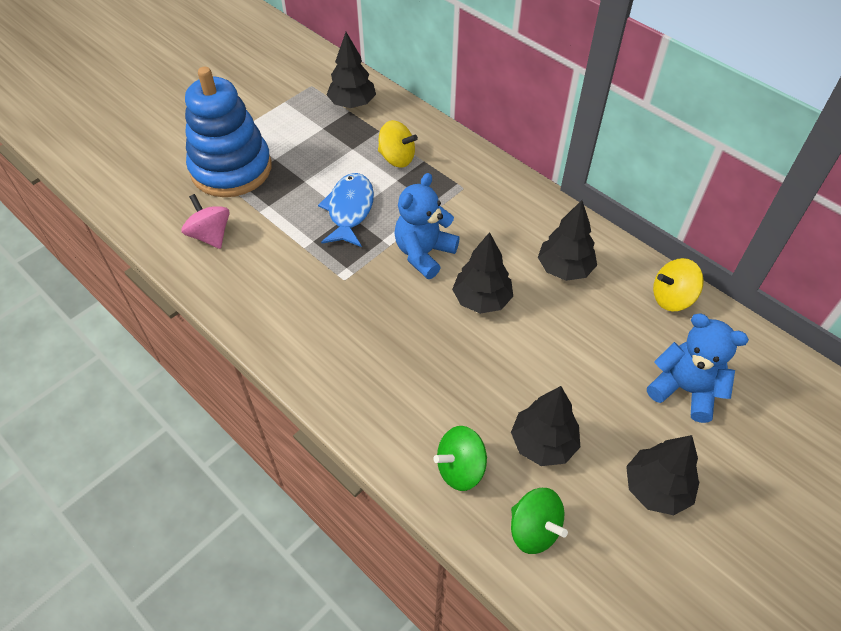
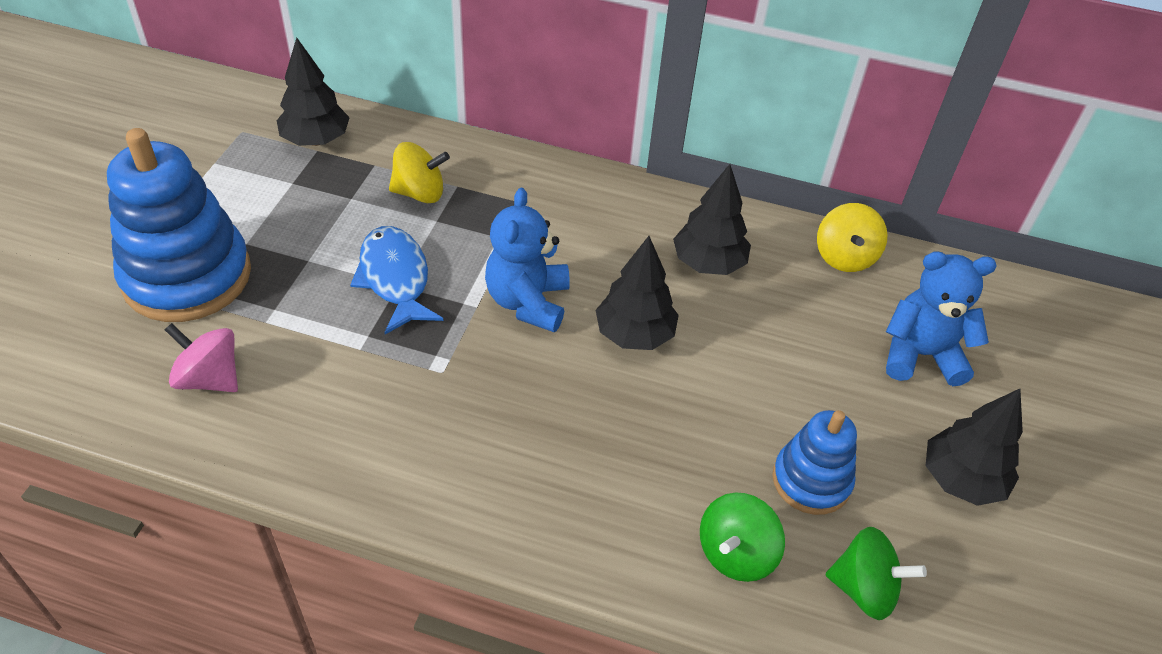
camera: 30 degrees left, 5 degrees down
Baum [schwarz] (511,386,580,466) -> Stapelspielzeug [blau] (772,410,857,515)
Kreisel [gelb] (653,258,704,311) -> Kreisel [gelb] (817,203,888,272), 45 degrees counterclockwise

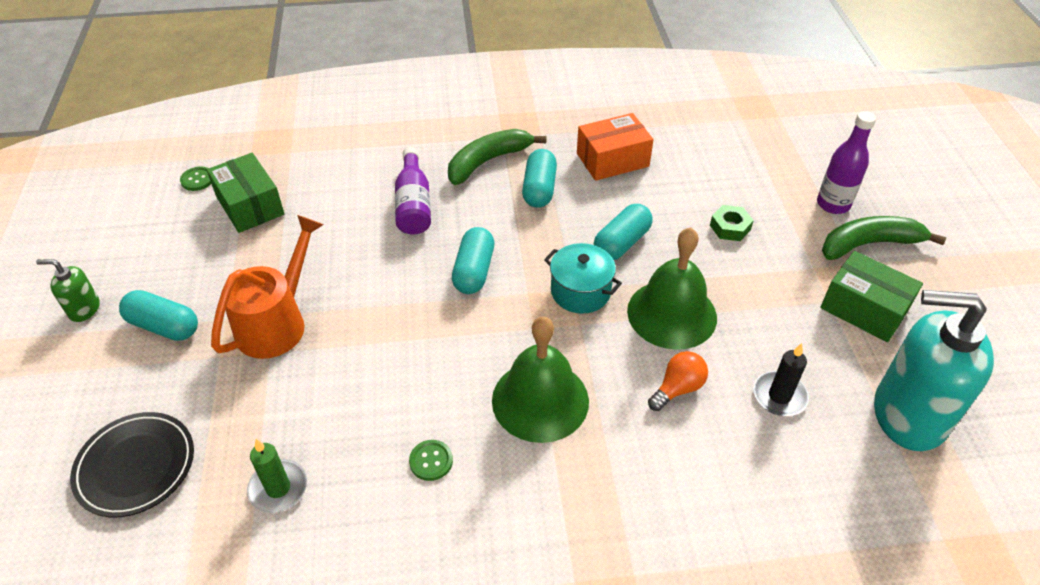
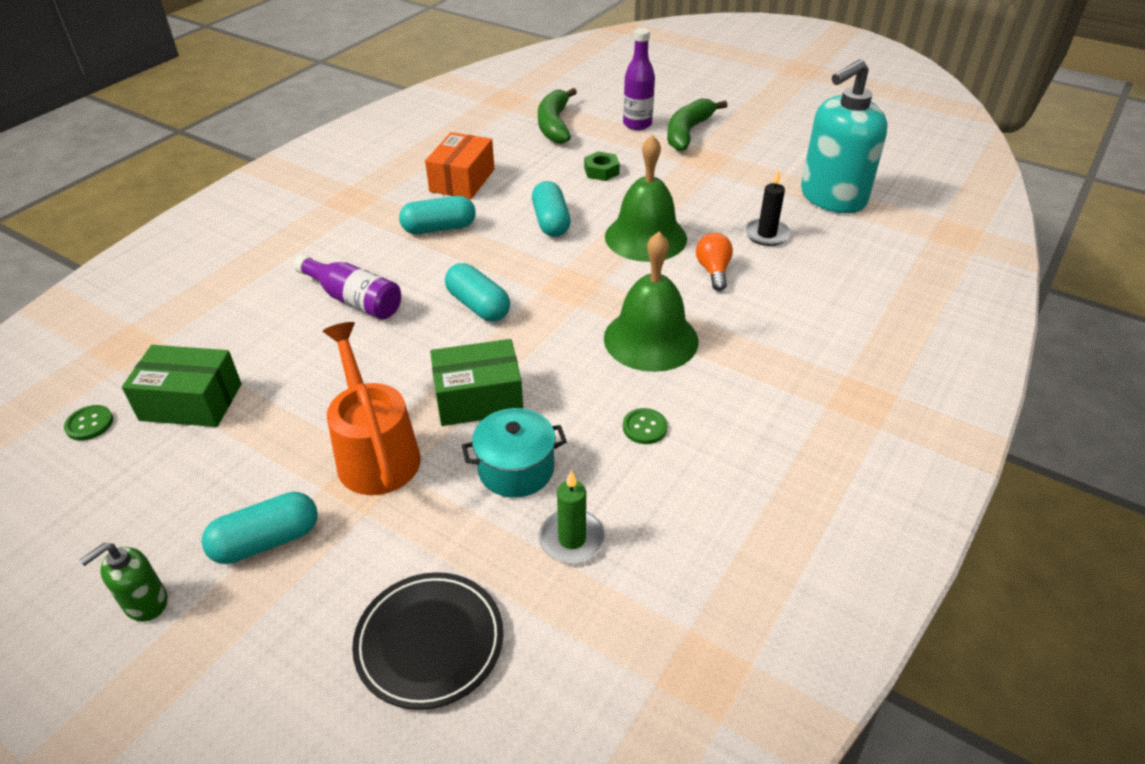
camera: 50 degrees left, 5 degrees down
Banane [grün] (448,129,546,185) -> Banane [grün] (538,88,577,144), move
Kapsel [türkis] (522,149,557,208) -> Kapsel [türkis] (399,196,476,234), 60 degrees counterclockwise
Kochtopf [türkis] (544,243,622,314) -> Kochtopf [türkis] (462,408,567,498), move
Schachtel [grün] (820,251,923,342) -> Schachtel [grün] (430,339,523,426), move

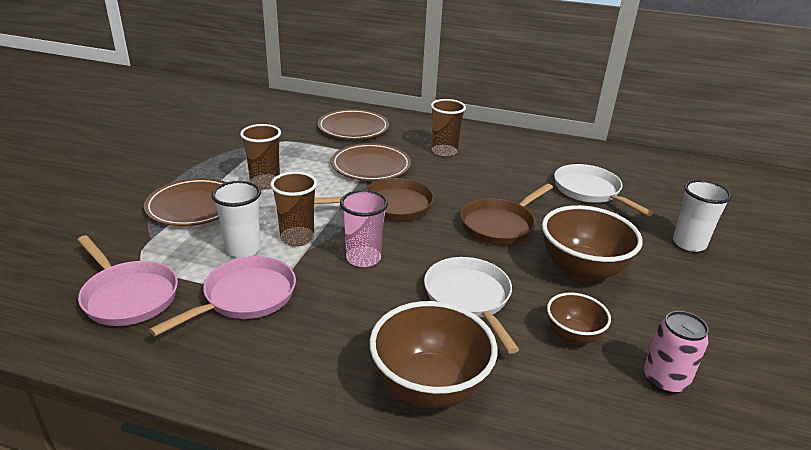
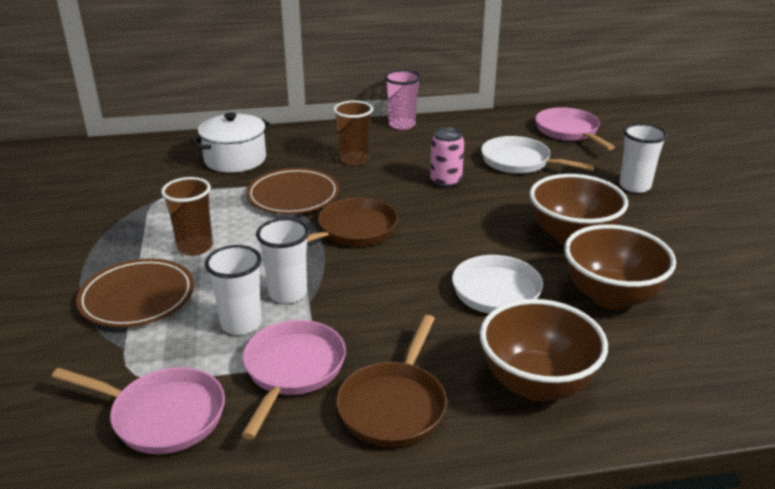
camera: 25 degrees left, 0 degrees up
Becher [braun] (270,172,317,246) -> Becher [weiß] (256,218,309,304)
Teller [braun] (317,109,389,139) -> Kochtopf [weiß] (190,112,273,173)
Becher [rosa] (340,190,388,267) -> Becher [rosa] (385,70,421,130), move
Pfanne [braun] (460,183,553,245) -> Pfanne [braun] (336,315,447,447), move
Schüssel [braun] (547,292,611,345) -> Schüssel [braun] (564,224,676,310), x1.77
Dose [rosa] (644,311,709,394) -> Dose [rosa] (430,127,464,188), move
none -> Pfanne [rosa] (535,107,615,150)

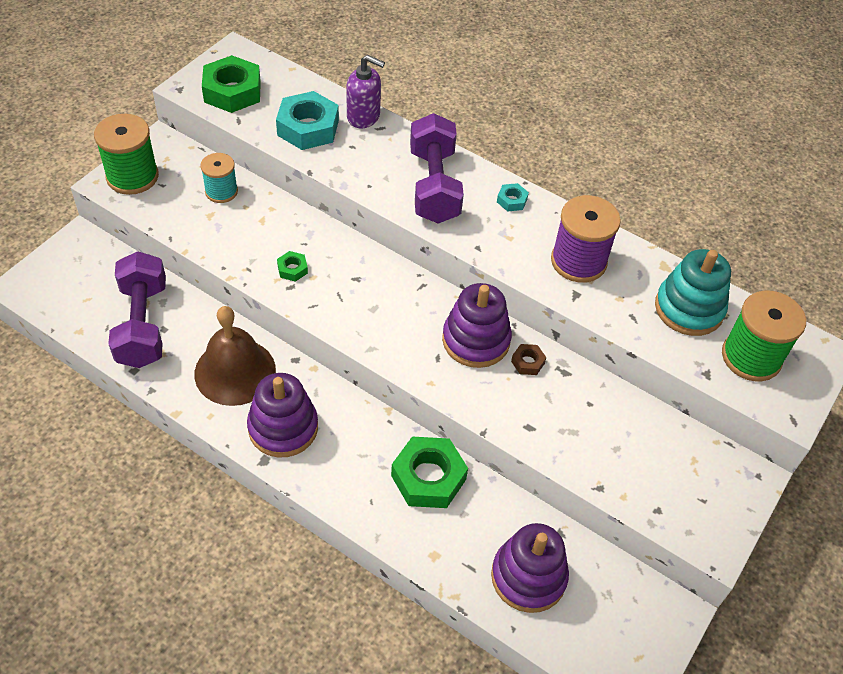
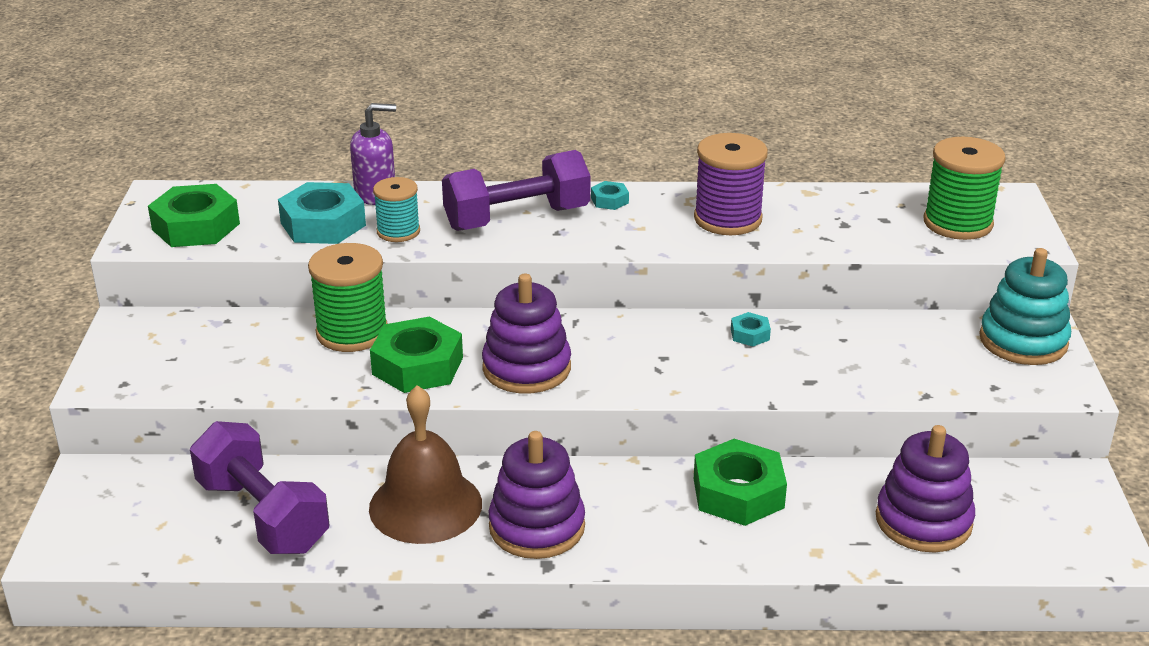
camera: 30 degrees left, 20 degrees down
Garnrolle [grün] (94,114,159,195) -> Garnrolle [grün] (308,243,388,352), move
Garnrolle [türkis] (200,153,238,203) -> Garnrolle [türkis] (373,177,420,242), move
Sechskantmutter [grün] (277,251,308,282) -> Sechskantmutter [grün] (370,317,463,393), x2.14
Hantel [lila] (410,113,464,224) -> Hantel [lila] (442,150,590,231), 75 degrees counterclockwise
Stapelspielzeug [lila] (442,283,512,368) -> Stapelspielzeug [lila] (482,274,571,393), move
Sechskantmutter [braun] (511,344,546,375) -> Sechskantmutter [türkis] (731,312,771,347)
Stapelspielzeug [türkis] (655,249,731,336) -> Stapelspielzeug [türkis] (979,248,1071,365), move

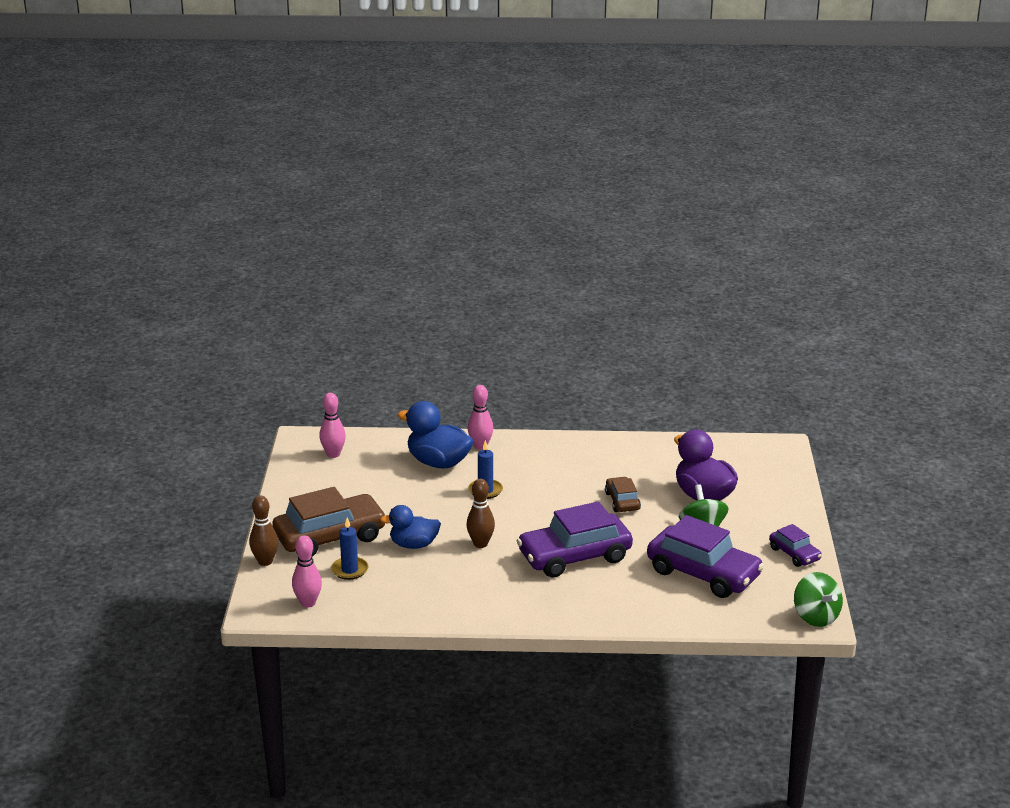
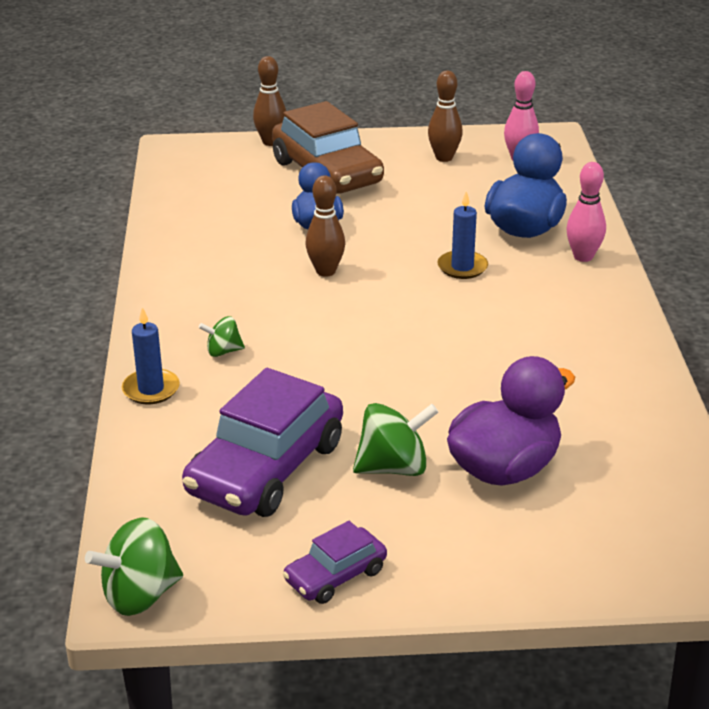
camera: 85 degrees right, 5 degrees up
Bowlingkegel [rosa] (292,535,322,608) -> none
Kerze [blau] (331,518,369,580) -> Kerze [blau] (122,307,180,404), move
Auto [lila] (517,502,633,578) -> none
Auto [braun] (605,477,641,512) -> none
none -> Kreisel [grün] (199,316,245,357)
none -> Bowlingkegel [braun] (428,71,463,162)

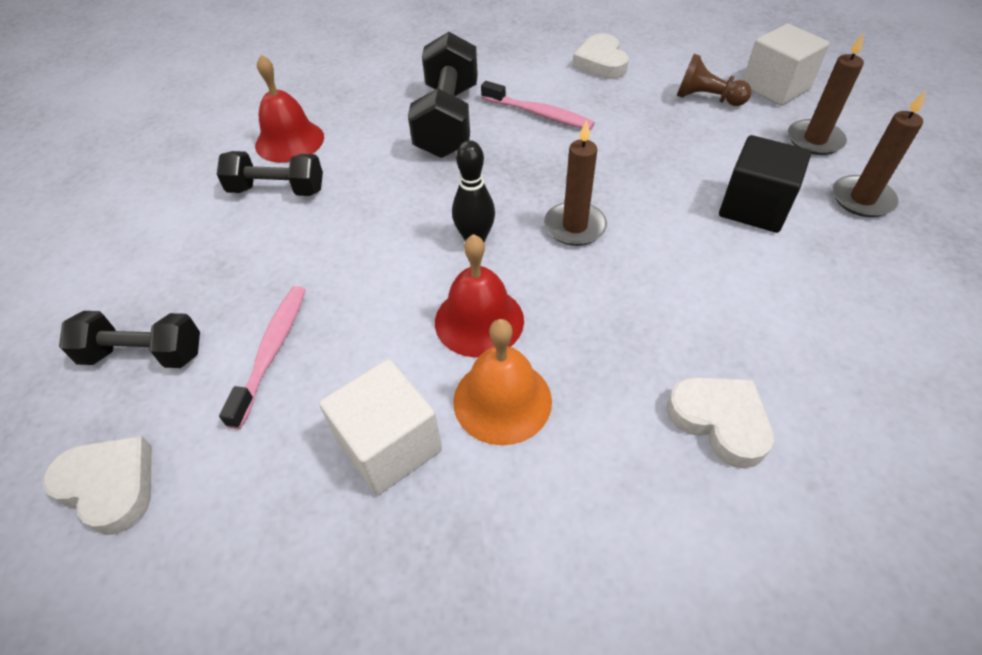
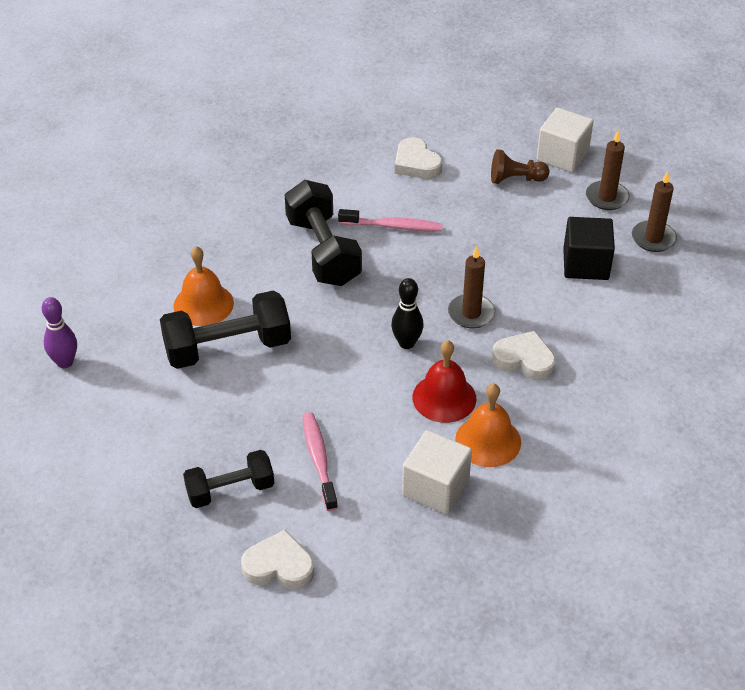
camera: 25 degrees left, 5 degrees down
Hantel [schwarz] (217,151,323,196) -> Hantel [schwarz] (160,291,291,369), x1.58
Glocke [rot] (255,55,324,163) -> Glocke [orange] (174,246,234,326)
Herz [weiß] (667,377,774,469) -> Herz [weiß] (492,331,556,380), move
none -> Bowlingkegel [lila] (42,297,77,368)

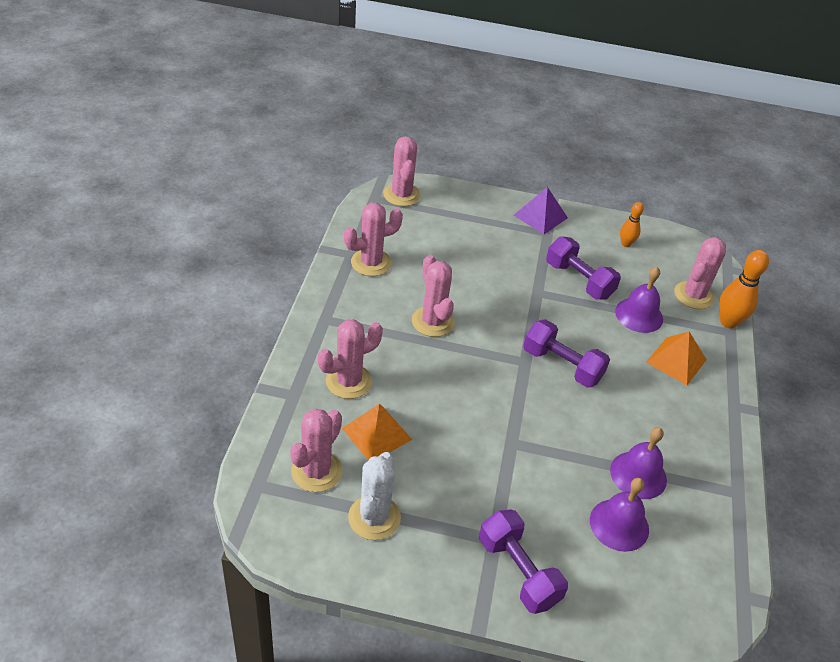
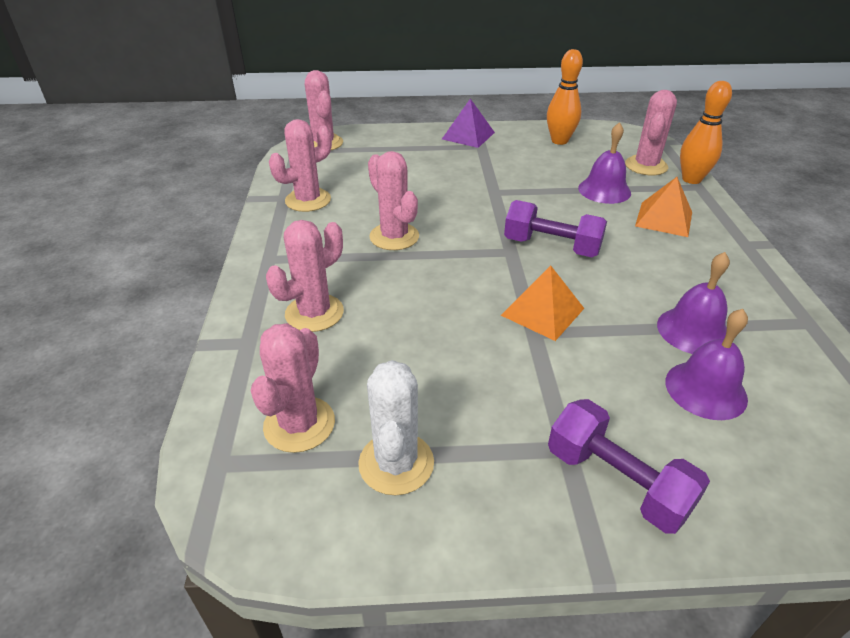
camera: 10 degrees left, 5 degrees down
Pyramide [orange] (342,404,412,460) -> Pyramide [orange] (501,266,584,341), move
Hantel [lila] (546,236,621,300) -> none
Bowlingkegel [orange] (620,202,644,247) -> Bowlingkegel [orange] (547,49,583,145), x1.67

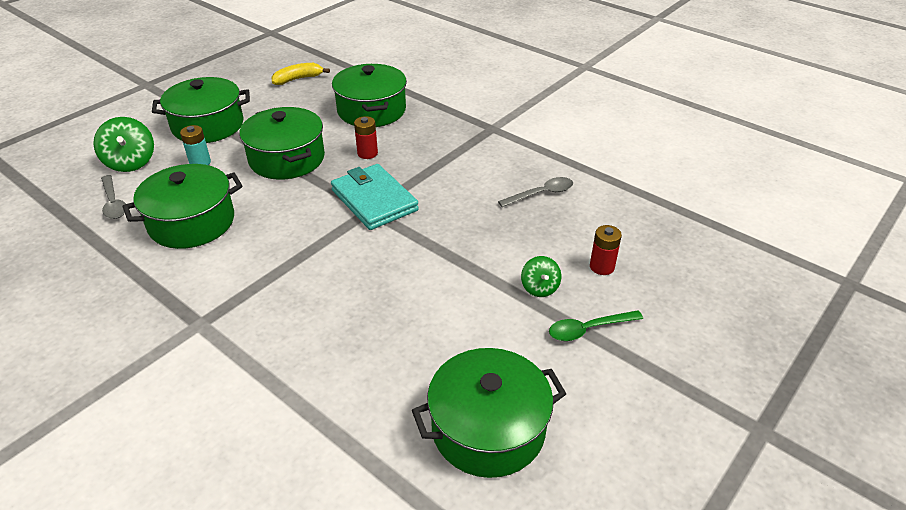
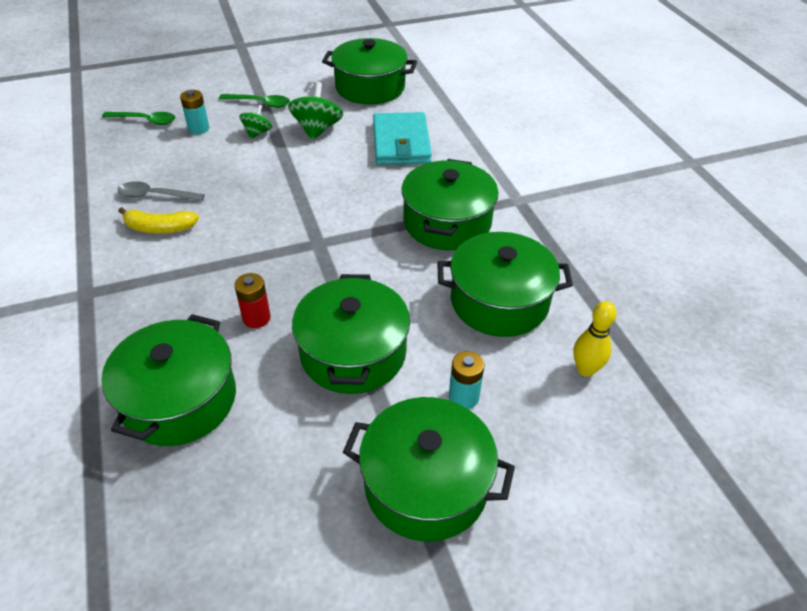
camera: 150 degrees left, 5 degrees up
Kreisel [grün] (93,117,154,172) -> Kreisel [grün] (288,82,343,140), move
Löffel [grau] (101,175,126,219) -> Bowlingkegel [gelb] (573,301,617,377)
Banane [gelb] (271,63,330,85) -> Banane [gelb] (118,207,199,233), move
Geldbörse [türkis] (331,164,419,230) -> Geldbörse [türkis] (373,112,432,165), move
Batterie [rot] (590,225,622,275) -> Batterie [türkis] (180,90,209,134)
none -> Löffel [grün] (102,112,176,125)
none -> Kochtopf [grün] (401,159,498,250)

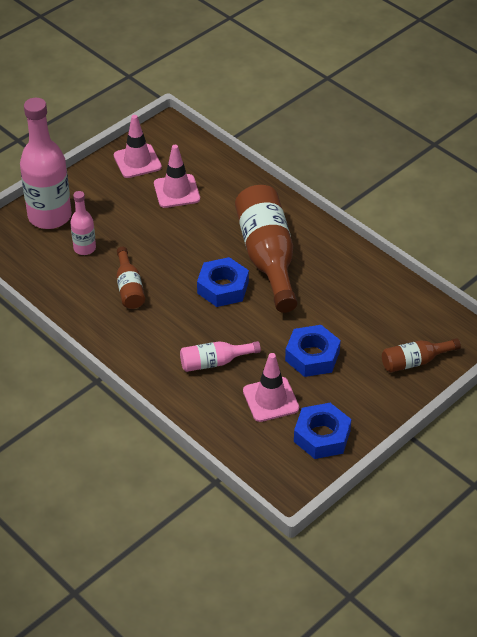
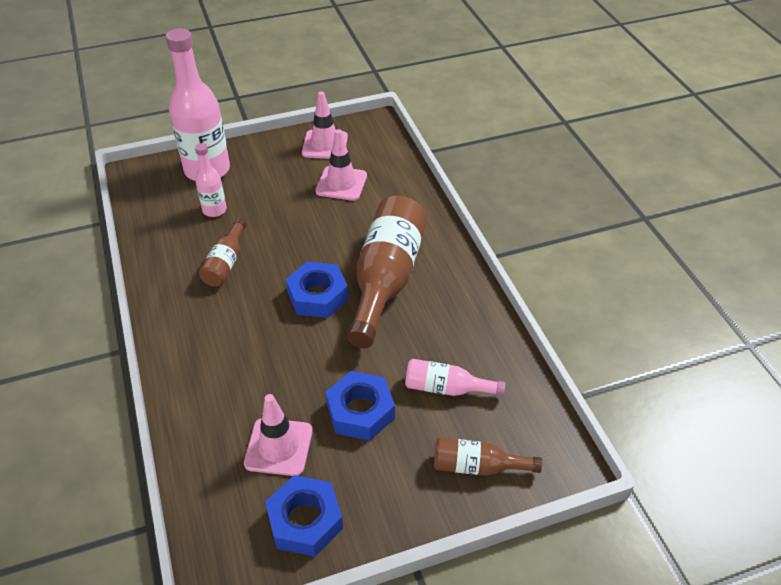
camera: 25 degrees right, 0 degrees up
Flasche [rosa] (180,341,261,372) -> Flasche [rosa] (405,359,506,396), move

